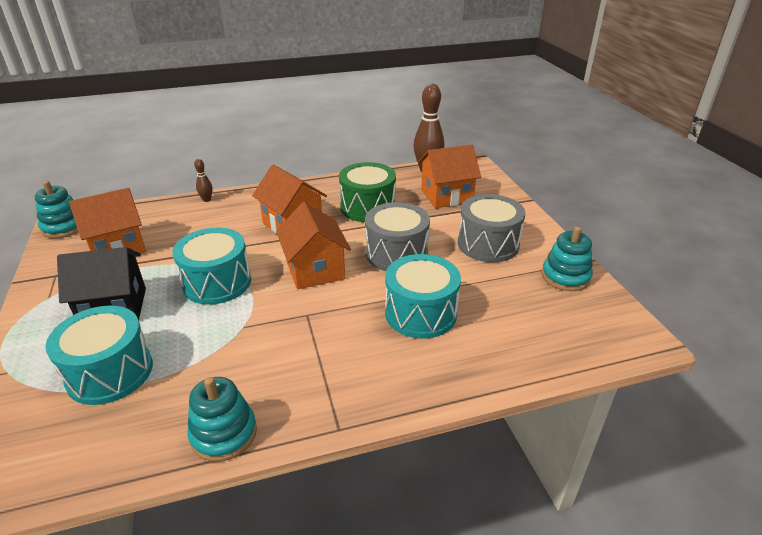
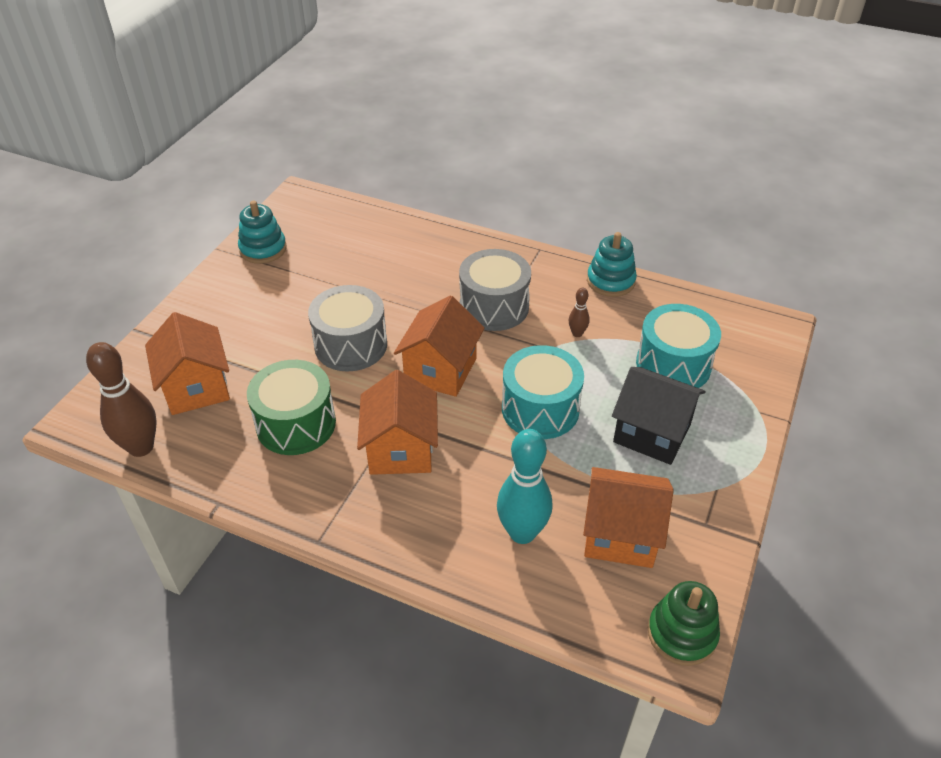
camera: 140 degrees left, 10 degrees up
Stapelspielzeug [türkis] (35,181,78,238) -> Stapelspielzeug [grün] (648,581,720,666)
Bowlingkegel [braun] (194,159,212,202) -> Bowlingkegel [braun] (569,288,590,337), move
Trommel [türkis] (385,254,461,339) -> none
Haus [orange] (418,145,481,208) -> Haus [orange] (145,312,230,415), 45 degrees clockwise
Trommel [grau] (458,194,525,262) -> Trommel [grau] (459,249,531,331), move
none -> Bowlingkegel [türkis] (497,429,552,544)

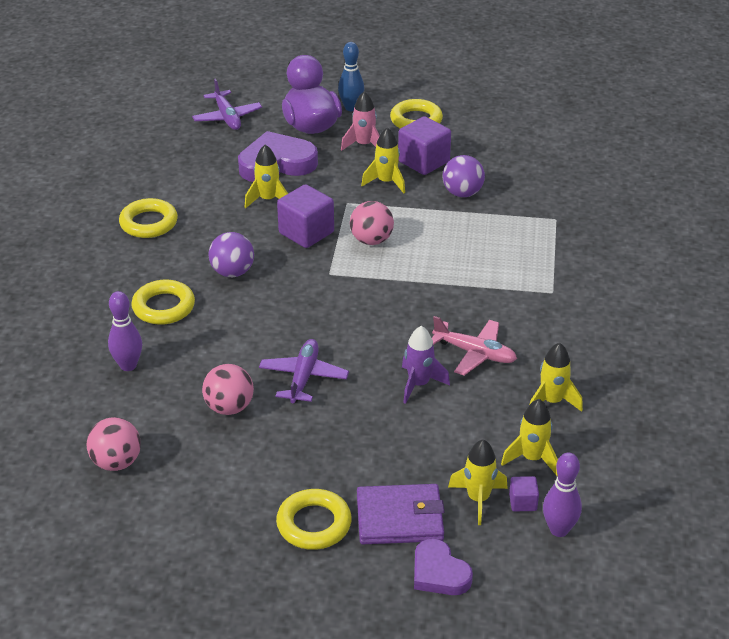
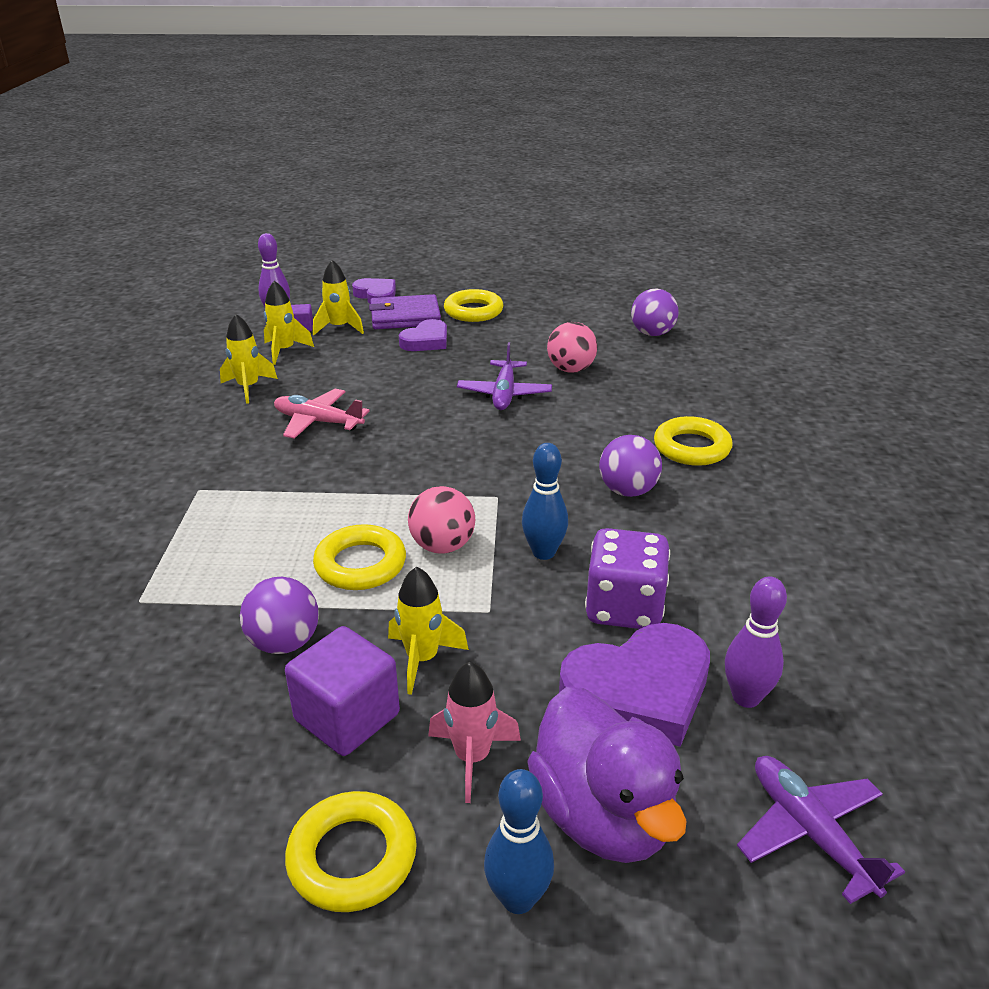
camera: 175 degrees right, 5 degrees down
Ball [rosa] (86,417,141,471) -> Ball [lila] (631,288,679,336)
Bowlingkegel [lila] (108,291,142,371) -> Bowlingkegel [lila] (725,577,787,708), move
Ring [gelb] (119,198,178,238) -> Ring [gelb] (313,524,406,590), move
Rakete [gelb] (245,145,288,209) -> Spielwürfel [lila] (585,528,670,629)
Kubus [lila] (277,184,334,248) -> Bowlingkegel [blau] (522,443,568,560)
Rakete [lila] (402,326,450,404) -> none
none -> Herz [lila] (399,319,447,351)

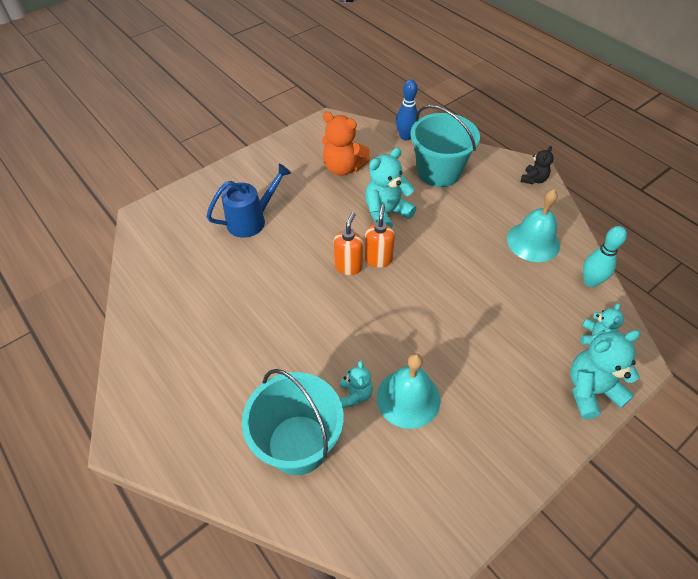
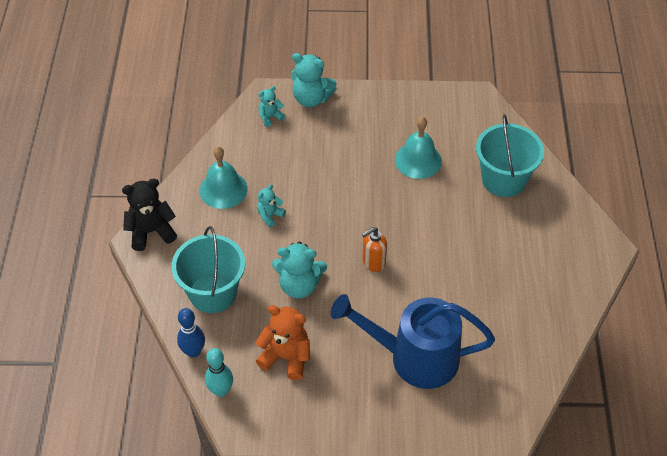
camera: 140 degrees left, 0 degrees up
Gießkanne [blau] (206,164,291,238) -> Gießkanne [blau] (331,294,495,389), x1.64
Teddybär [orange] (322,112,370,176) -> Teddybär [orange] (255,305,310,380), 45 degrees counterclockwise
Teddybär [türkis] (340,360,373,408) -> Teddybär [türkis] (257,184,286,228), move
Seifenspender [orange] (364,205,395,268) -> none
Teddybär [schwarz] (521,146,554,184) -> Teddybär [schwarz] (122,179,177,251), x1.76
Bowlingkegel [türkis] (583,226,627,287) -> Bowlingkegel [türkis] (205,348,233,397), move

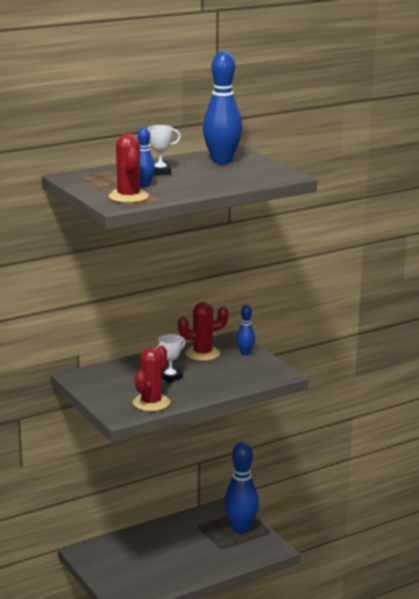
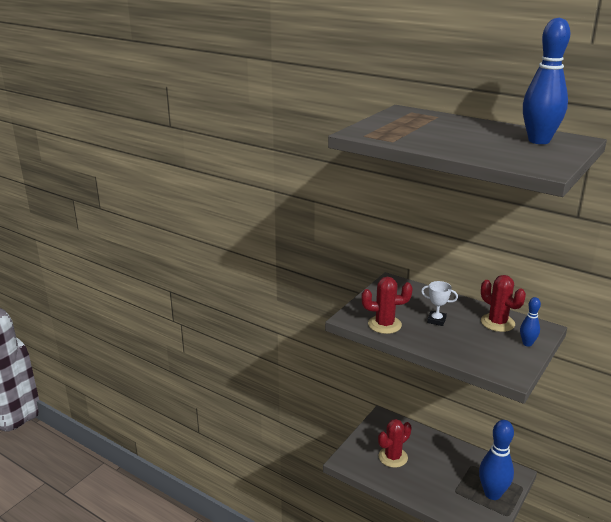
camera: 65 degrees right, 5 degrees up
Kaktus [rot] (108,134,149,203) -> Kaktus [rot] (378,419,412,468), move
Bowlingkegel [blau] (138,127,155,187) -> none
Pokal [weiß] (148,125,181,175) -> none

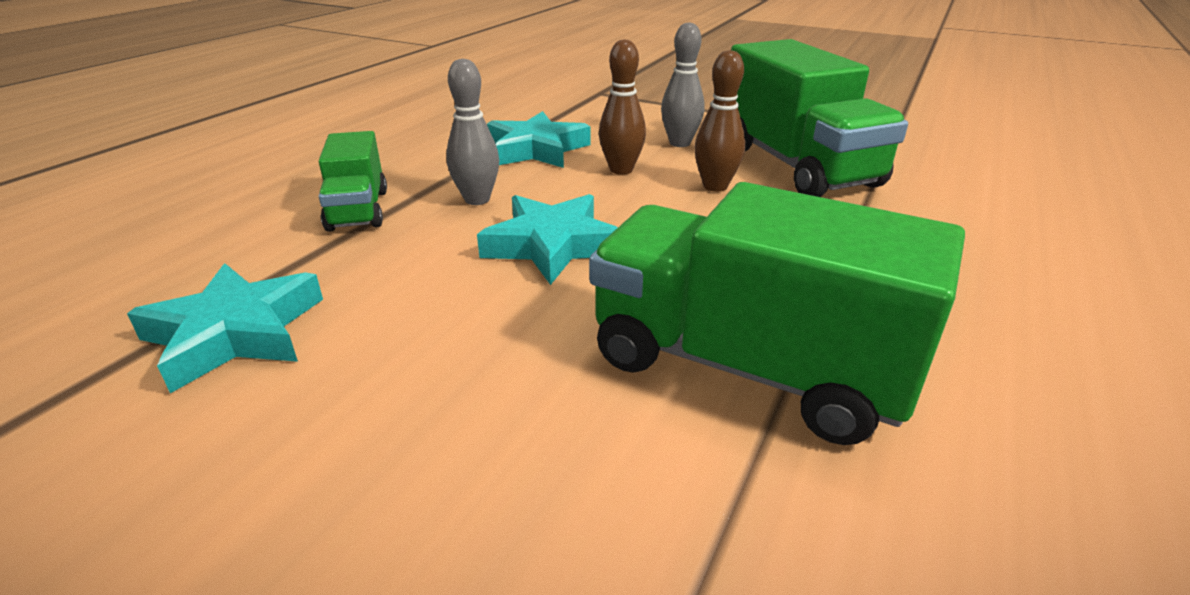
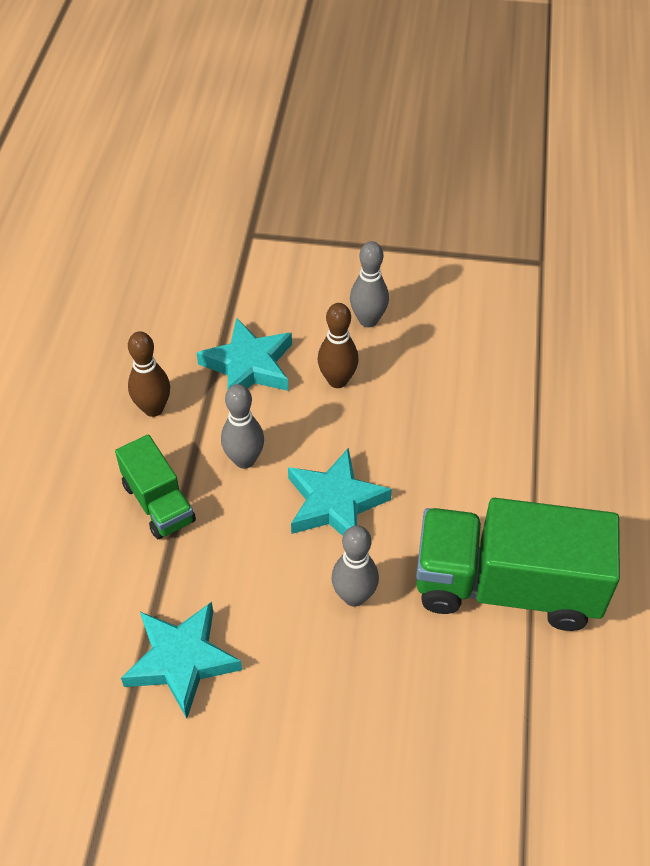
camera: 20 degrees left, 20 degrees up
Bowlingkegel [braun] (694,50,745,192) -> Bowlingkegel [braun] (128,331,170,417), move
Lastwagen [grün] (731,39,908,197) -> none
none -> Bowlingkegel [grau] (332,525,379,607)

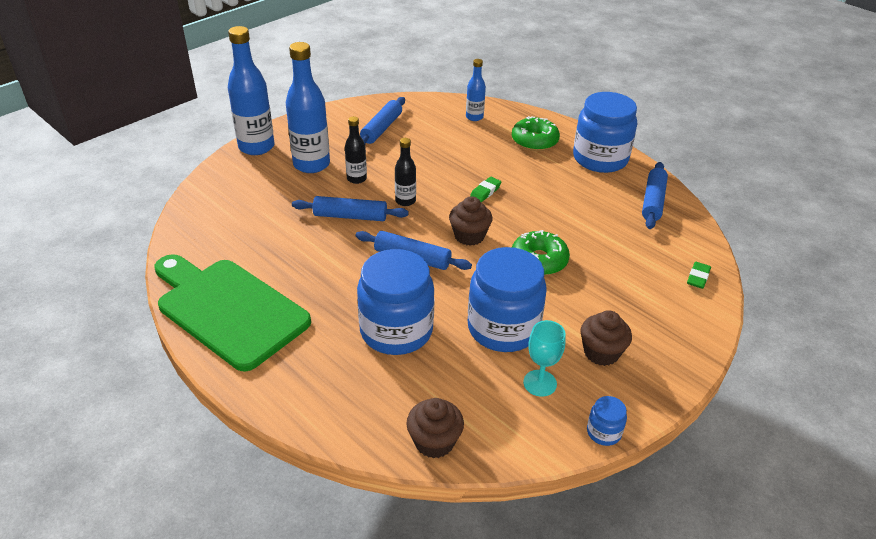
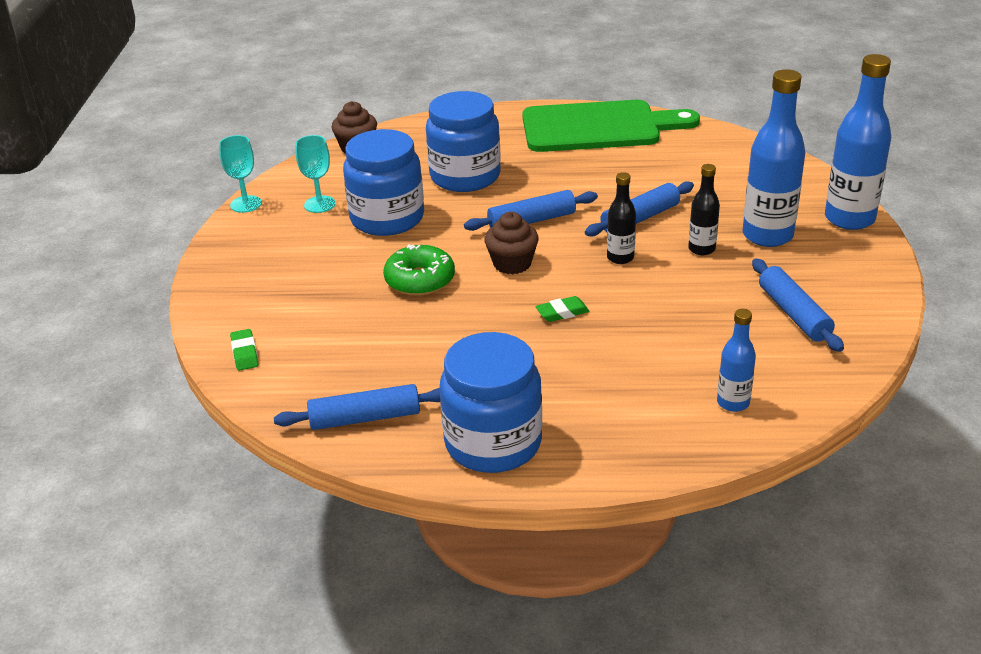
camera: 140 degrees right, 5 degrees down
Radiergummi [grün] (470,177,501,202) -> Radiergummi [grün] (535,296,590,322), 75 degrees clockwise
Donut [grün] (512,116,560,151) -> none
Muffin [braun] (580,310,632,366) -> none
Einmachglas [blau] (587,396,627,446) -> Kelch [türkis] (219,135,262,213)
Nudelholz [blau] (642,162,668,229) -> Nudelholz [blau] (274,384,440,430), 75 degrees counterclockwise

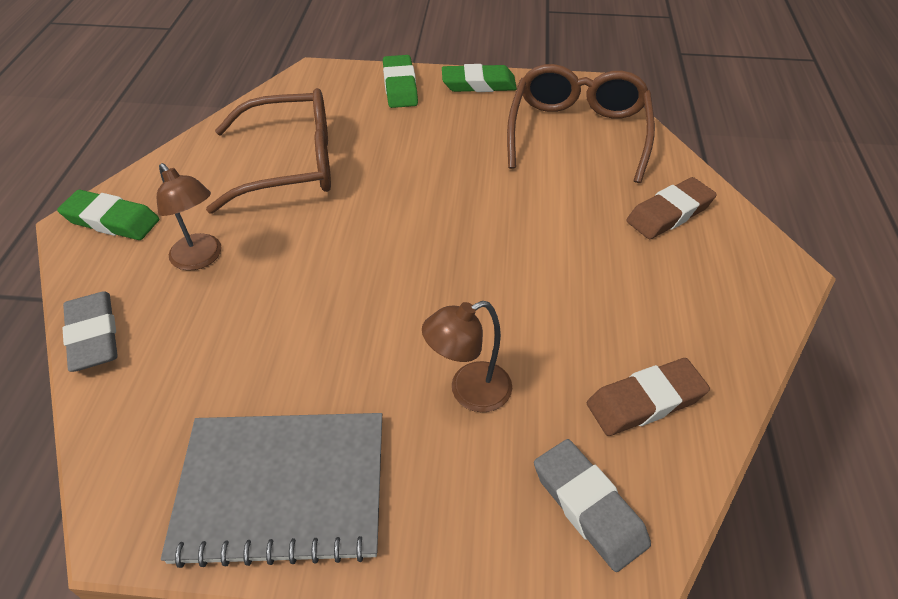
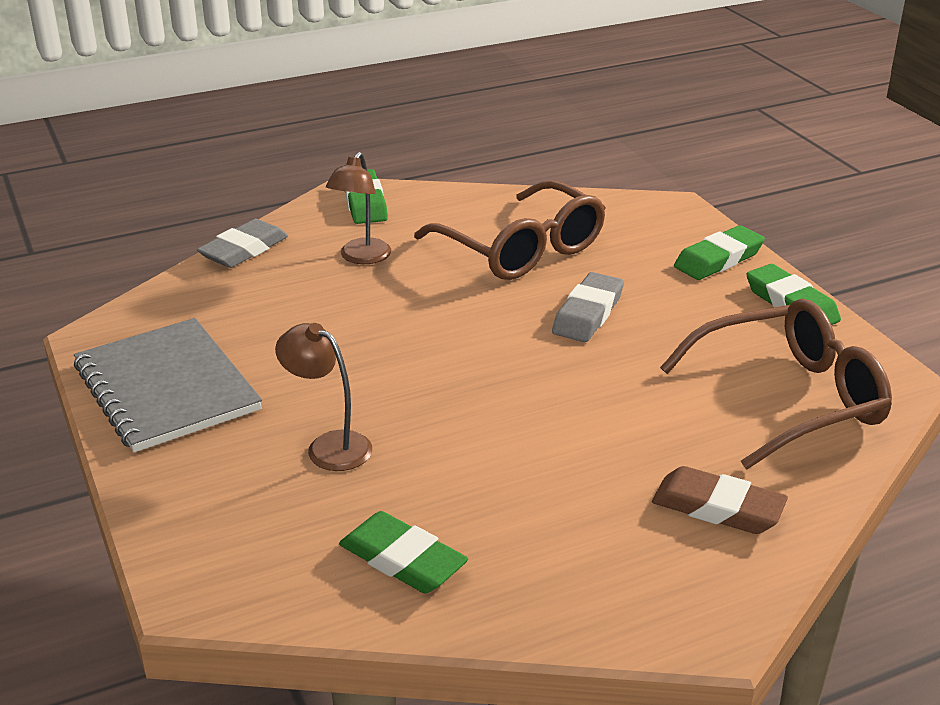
camera: 60 degrees right, 15 degrees down
Radiergummi [grau] (534,439,651,572) -> Radiergummi [grau] (552,272,624,342), move
Radiergummi [braun] (587,358,710,436) -> Radiergummi [grün] (339,511,468,593)

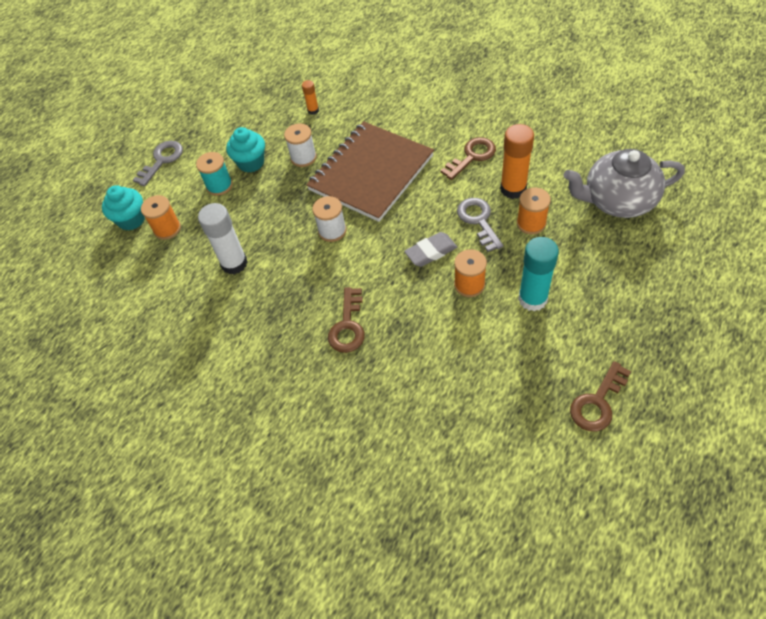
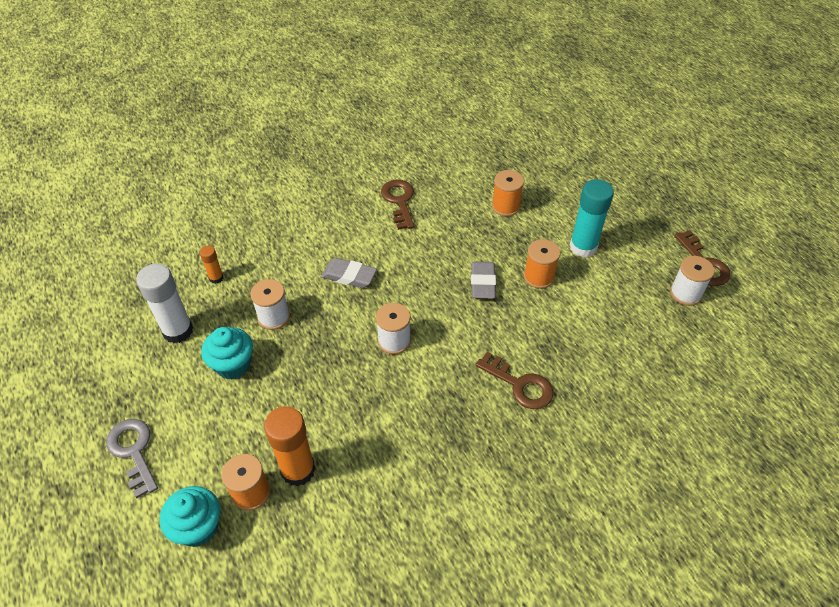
camera: 65 degrees left, 5 degrees down
Garnrolle [türkis] (196,152,233,196) -> none
Klebestift [weiß] (198,203,248,274) -> Klebestift [weiß] (136,264,193,343), move
Notizbuch [braun] (306,121,434,222) -> Radiergummi [grau] (321,258,377,288)
Schlüssel [grau] (457,198,503,252) -> none
Klebestift [orange] (500,124,534,199) -> Klebestift [orange] (264,406,315,487), move
Teekanne [grau] (563,149,685,218) -> none
none -> Garnrolle [weiß] (670,256,714,306)

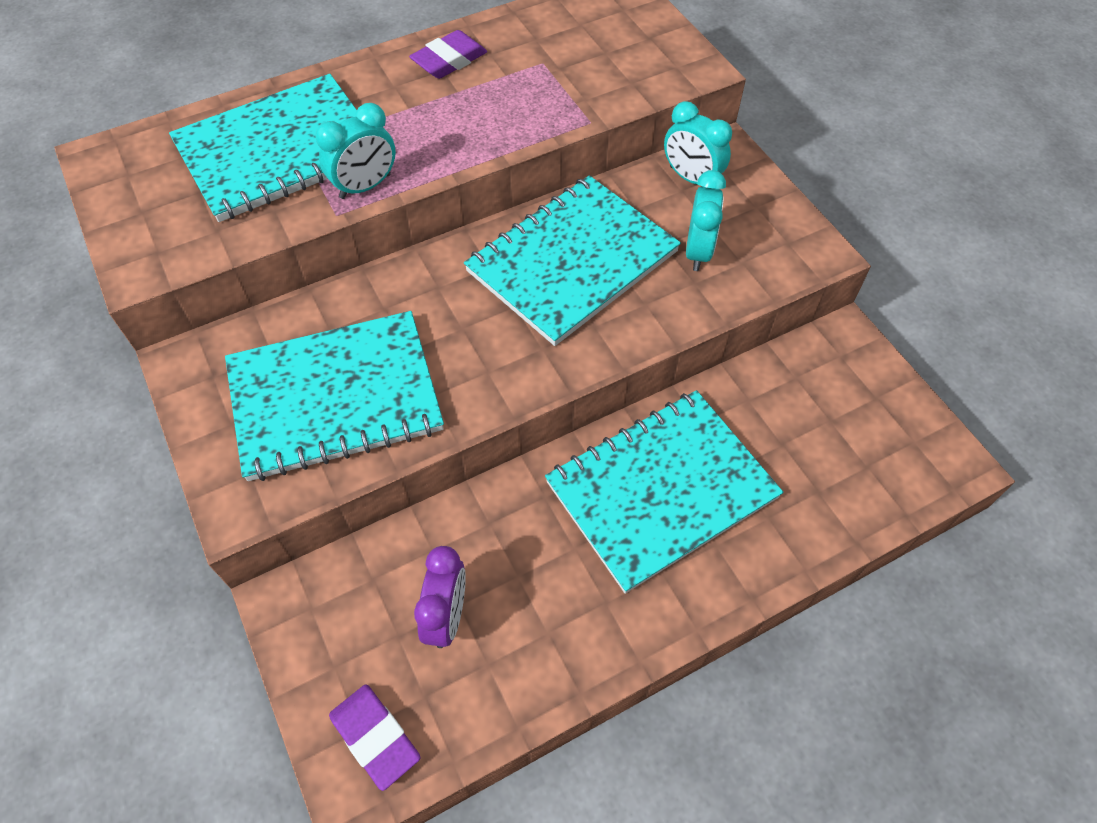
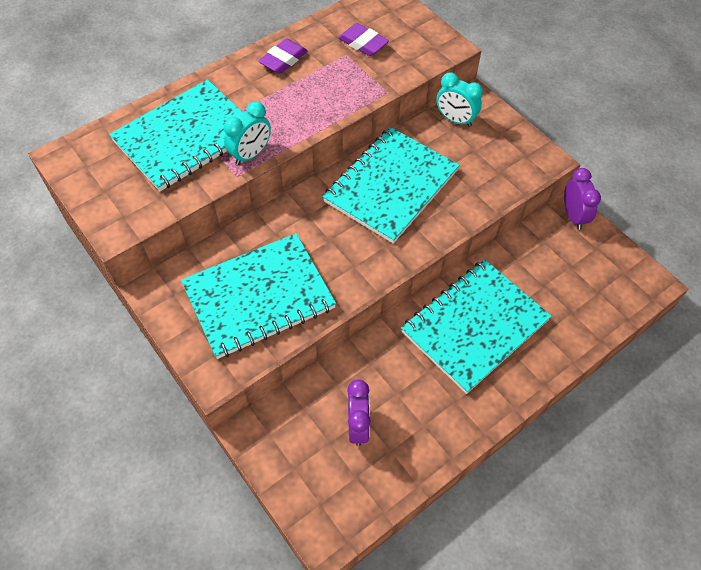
camera: 10 degrees left, 0 degrees up
Radiergummi [lila] (329,685,420,791) -> Radiergummi [lila] (338,23,389,56), move
Wecker [türkis] (686,170,726,271) -> none
none -> Wecker [lila] (564,168,601,230)

